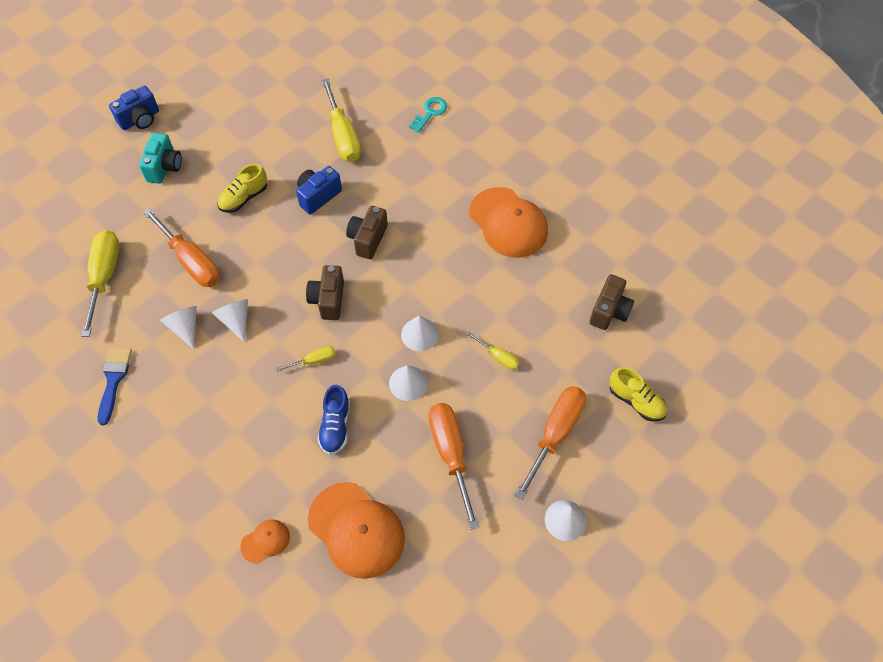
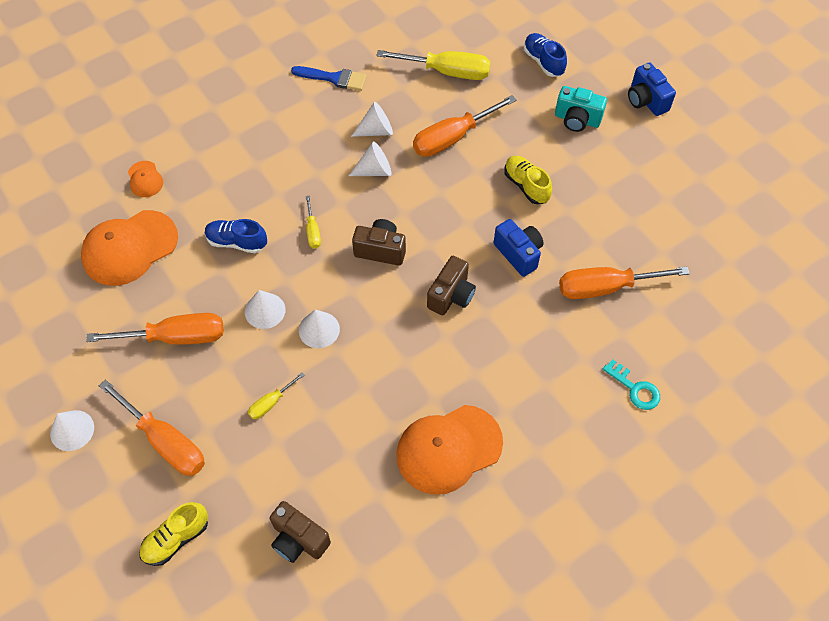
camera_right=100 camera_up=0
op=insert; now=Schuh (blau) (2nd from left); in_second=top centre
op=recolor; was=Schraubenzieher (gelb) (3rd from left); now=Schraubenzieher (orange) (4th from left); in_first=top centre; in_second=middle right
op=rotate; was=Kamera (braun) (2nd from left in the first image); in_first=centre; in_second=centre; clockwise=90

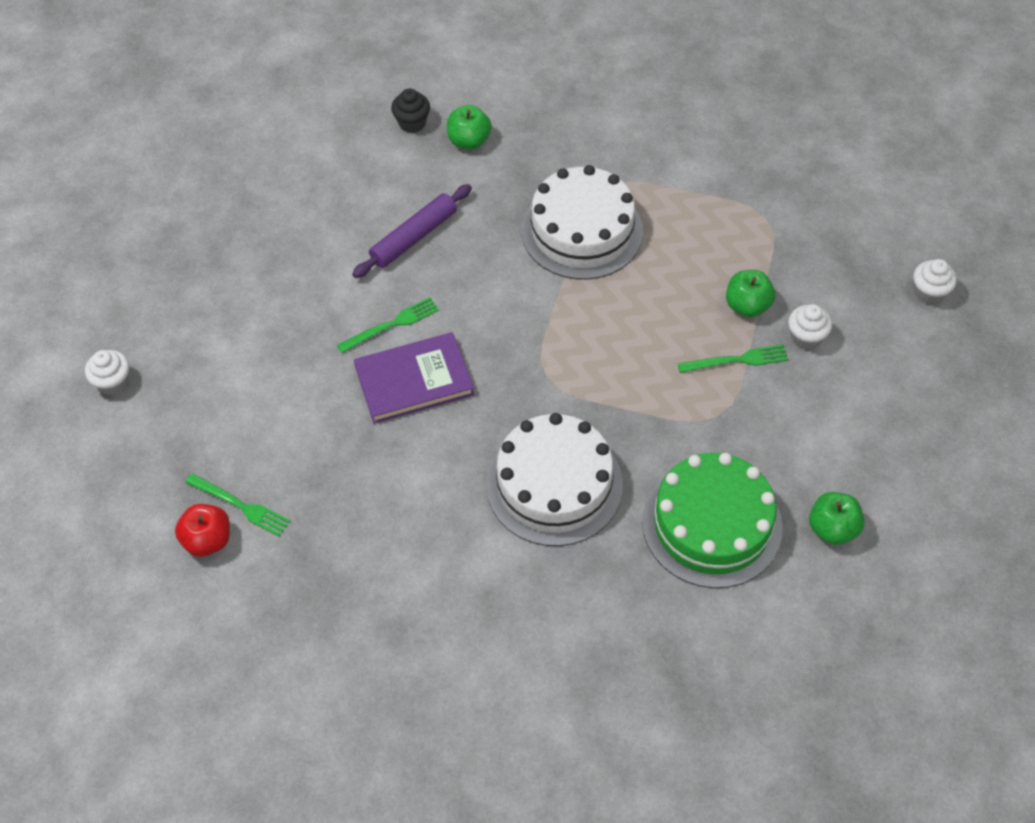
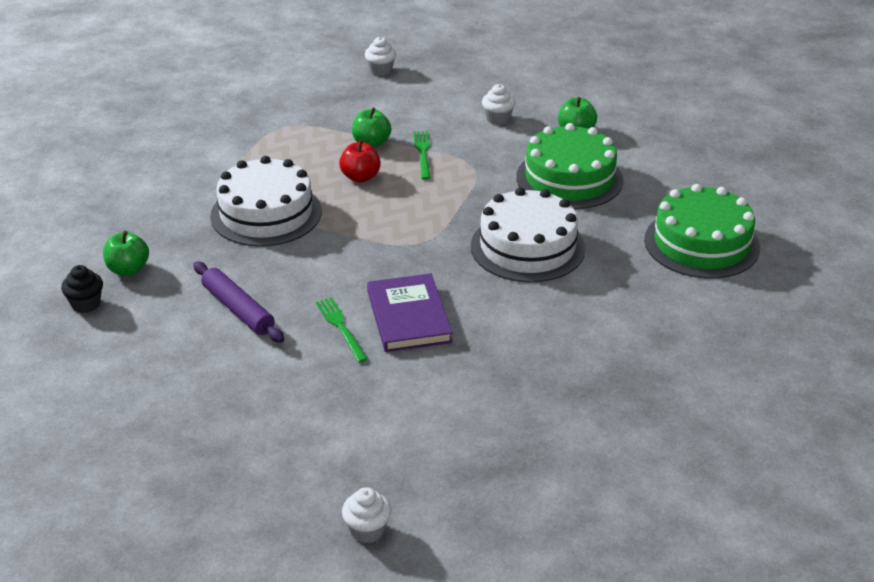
camera_right=-85 camera_up=-20
op=delete; was=Gabel (grün) (1st from left); in_first=middle left
op=insert; now=Kuchen (grün) (2nd from left); in_second=middle right
op=move; was=Apfel (rot); in_first=middle left; in_second=top centre
op=move; was=Muffin (weiß) (2nd from left in the first image); now=Muffin (weiß) (3rd from left); in_first=middle right; in_second=top centre

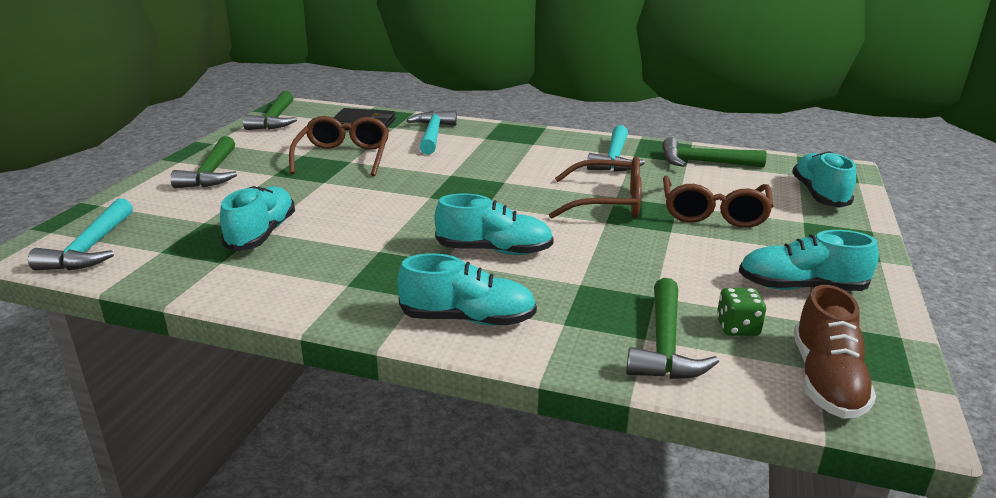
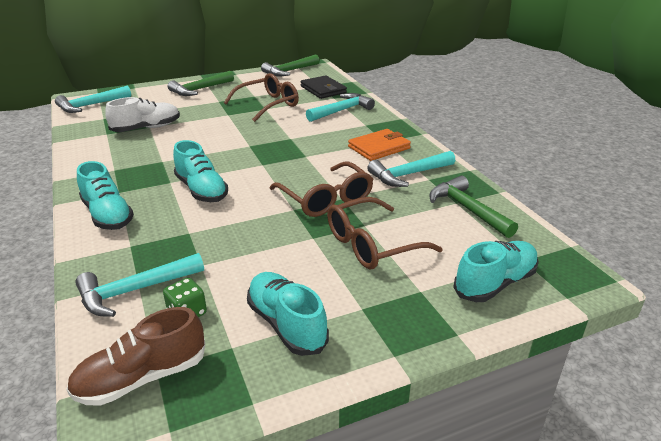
camera_right=50 camera_up=5
op=insert; now=Geldbörse (orange); in_second=top centre
op=recolor; was=Schuh (türkis) (1st from left); now=Schuh (weiß); in_first=middle left; in_second=top left
op=recolor; was=Hammer (grün) (3rd from left); now=Hammer (türkis) (2nd from left); in_first=middle right; in_second=middle left

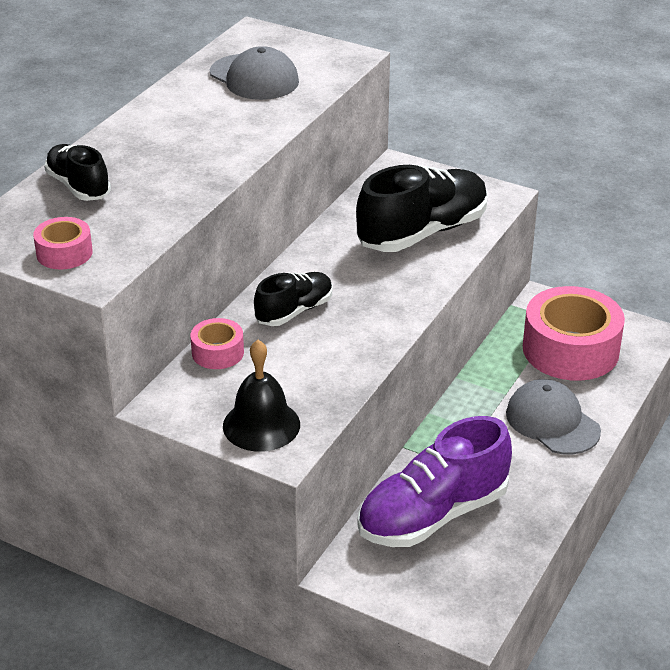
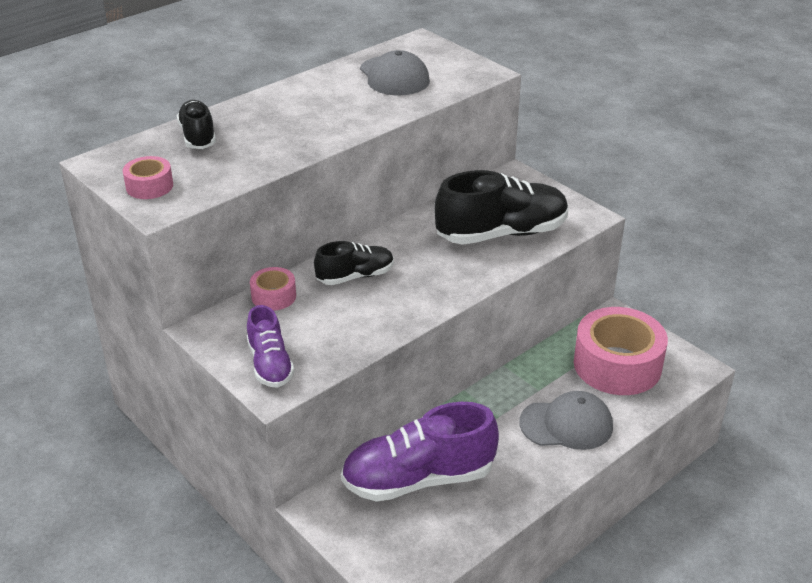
camera_right=20 camera_up=0
op=replace; was=Glocke (schwarz); now=Schuh (lila) (1st from left); in_first=centre; in_second=centre
op=rotate; was=Kappe (grau) (2nd from left); in_first=middle right; in_second=bottom right; clockwise=105

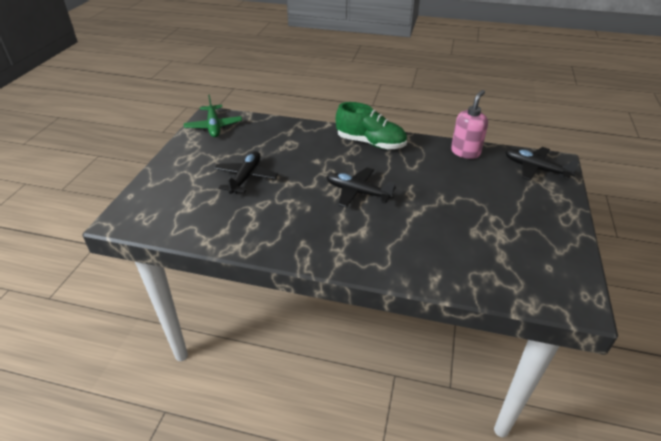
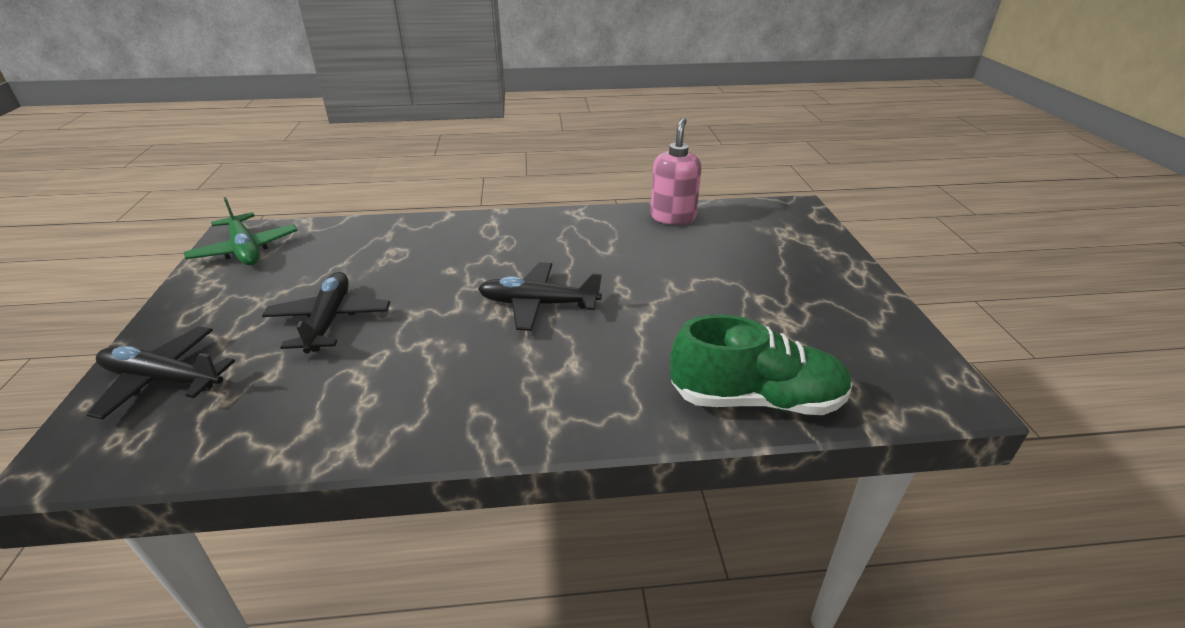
camera_right=-20 camera_up=-5
op=move; was=Schuh (grün); in_first=top centre; in_second=centre
op=move; was=Flugzeug (schwarz) (3rd from left in the first image); now=Flugzeug (schwarz) (1st from left); in_first=middle right; in_second=middle left

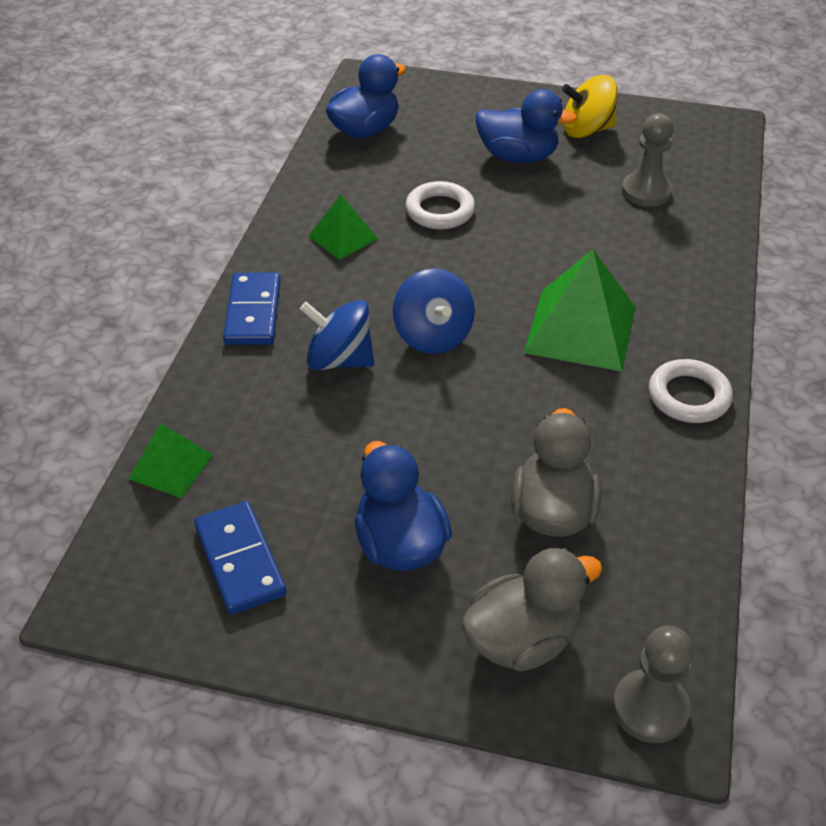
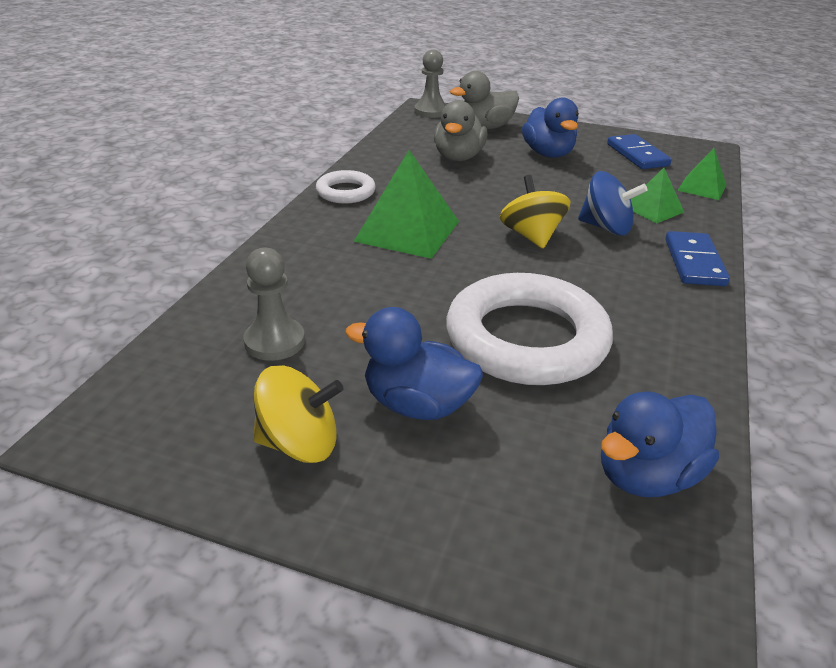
camera_right=-175 camera_up=-10
op=move; was=Pyramide (grün) (2nd from left); in_first=top centre; in_second=top right
op=recolor; was=Kreisel (blau) (2nd from left); now=Kreisel (gelb) (2nd from left); in_first=centre; in_second=top centre
op=resize; was=Ring (weiß) (1st from left in the first image); in_first=top centre; in_second=centre; ratio=2.0

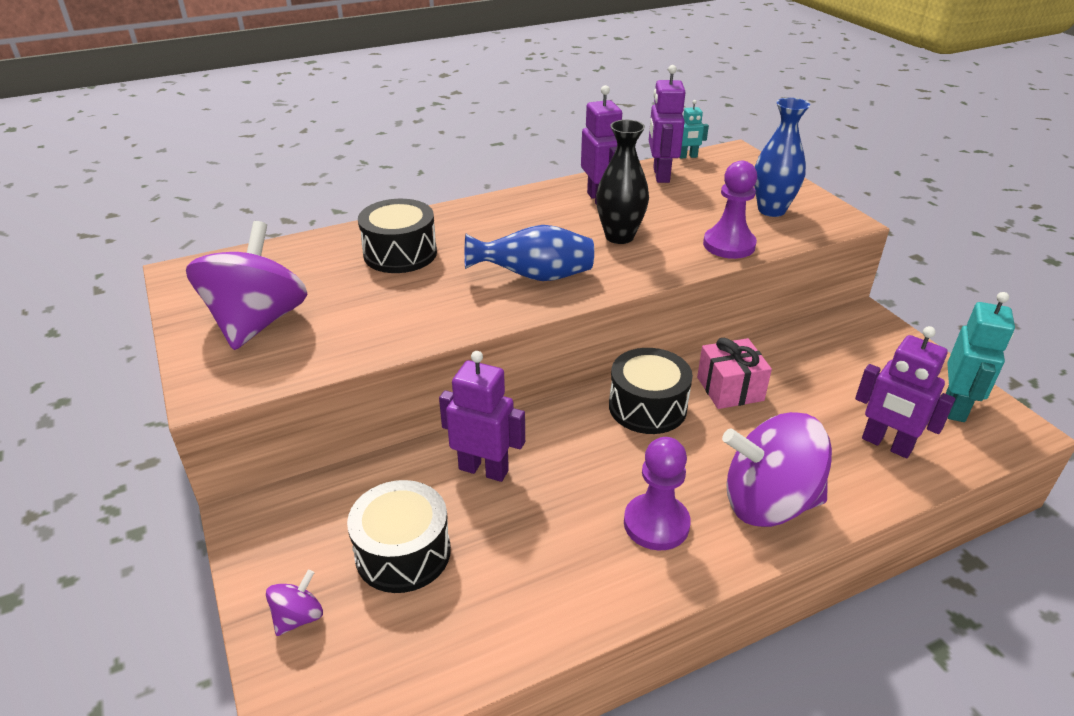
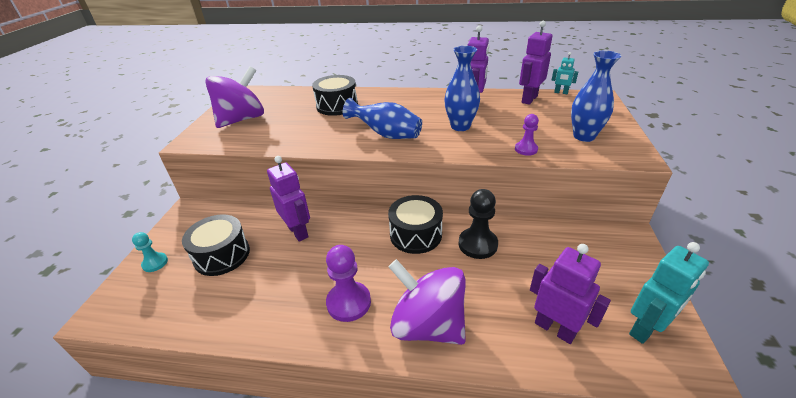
camera_right=35 camera_up=0
op=replace; was=Kreisel (lila) (2nd from left); now=Bauer (türkis); in_first=bottom left; in_second=middle left
op=replace; was=Geschenk (rosa); now=Bauer (schwarz); in_first=middle right; in_second=centre
op=recolor; was=Vase (schwarz); now=Vase (blau) (2nd from left); in_first=top centre; in_second=top centre
op=rotate; was=Roboter (lila) (4th from left); in_first=middle right; in_second=bottom right; clockwise=150
op=resize; was=Bauer (lila) (2nd from left); in_first=top right; in_second=centre; ratio=0.6

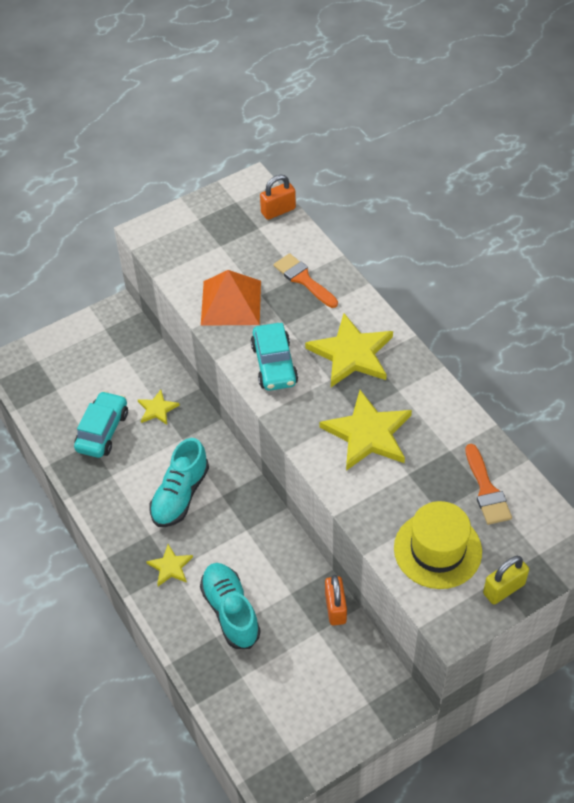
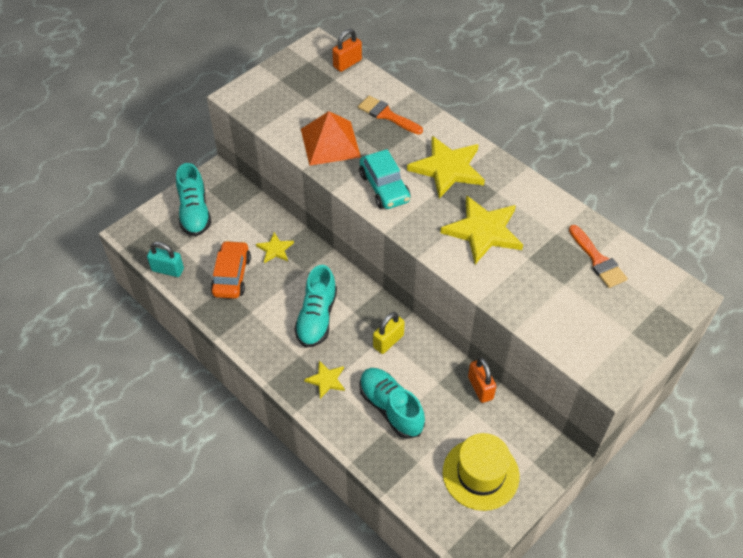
camera_right=-15 camera_up=0
op=insert; now=Vorhängeschloss (türkis); in_second=middle left
op=insert; now=Schuh (türkis) (1st from left); in_second=middle left
op=move; was=Hut (gelb); in_first=bottom right; in_second=bottom centre
op=move; was=Vorhängeschloss (gelb); in_first=bottom right; in_second=centre
op=recolor; was=Auto (türkis) (1st from left); now=Auto (orange); in_first=middle left; in_second=middle left

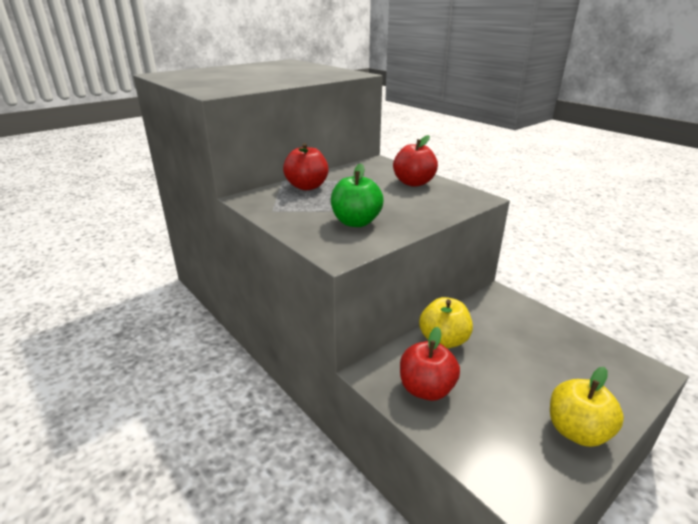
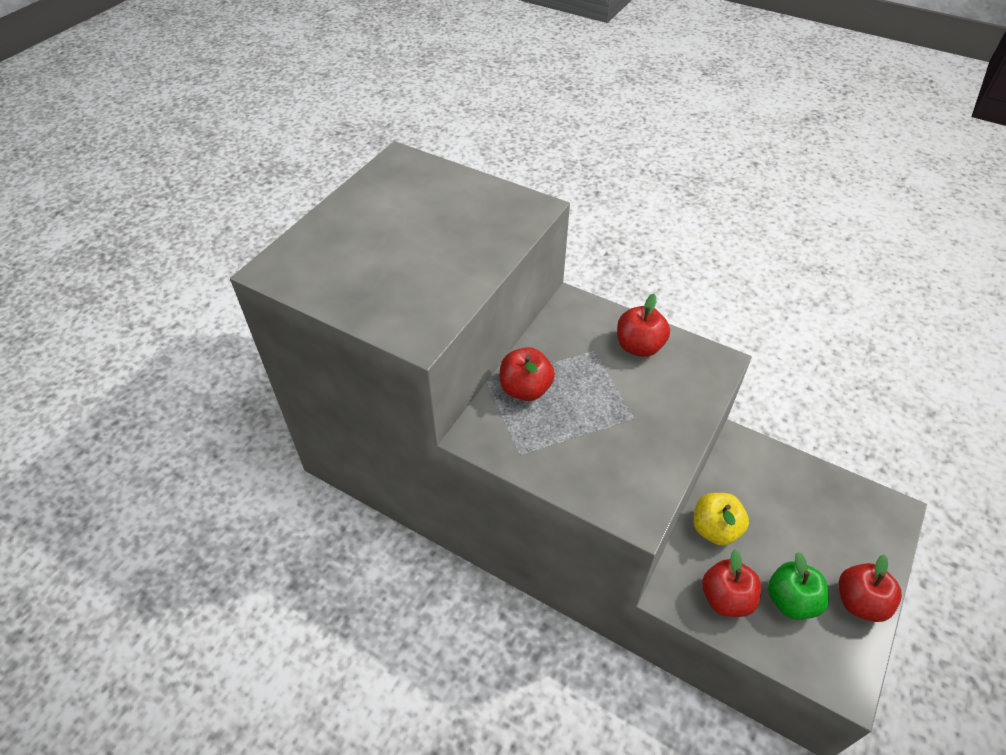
camera_right=-20 camera_up=20
op=move; was=Apfel (grün); in_first=centre; in_second=bottom right
op=recolor; was=Apfel (gelb) (2nd from left); now=Apfel (rot) (4th from left); in_first=bottom right; in_second=bottom right

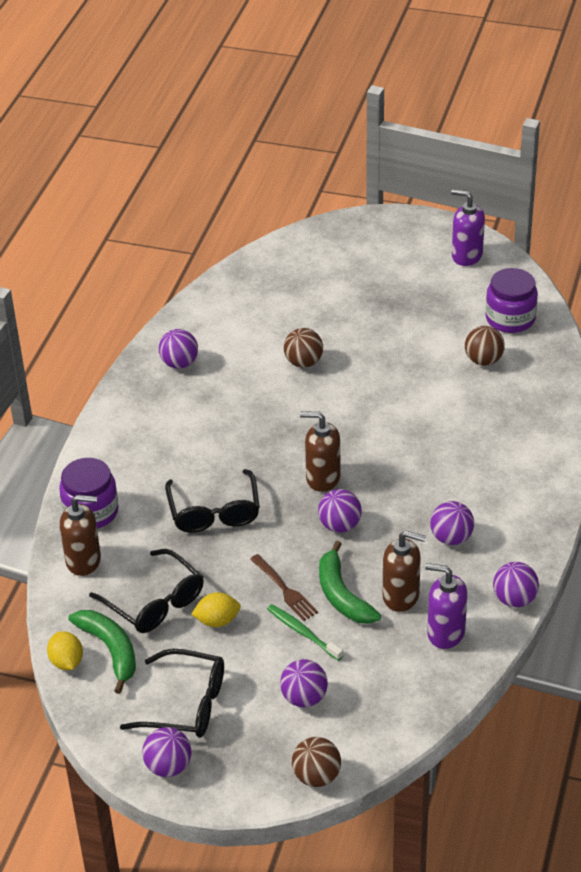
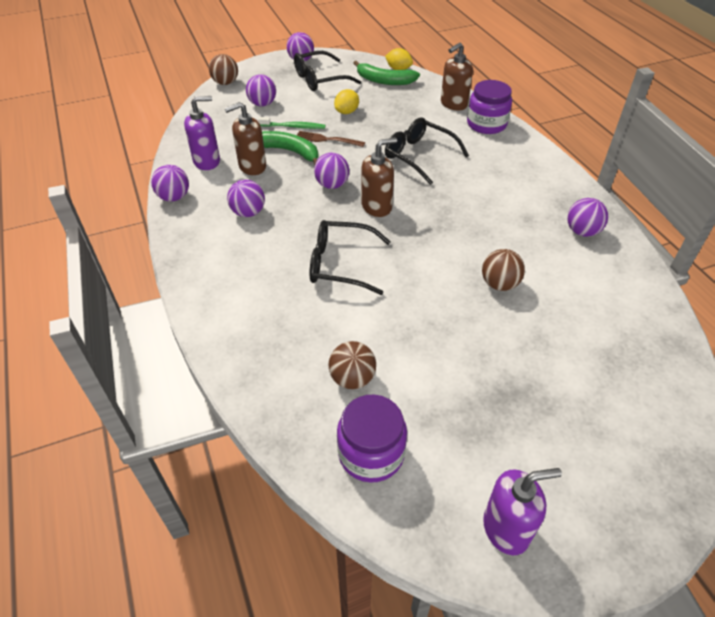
camera_right=140 camera_up=5
op=move; was=Brille (schwarz) (1st from left in the first image); now=Brille (schwarz) (2nd from left); in_first=bottom left; in_second=centre

